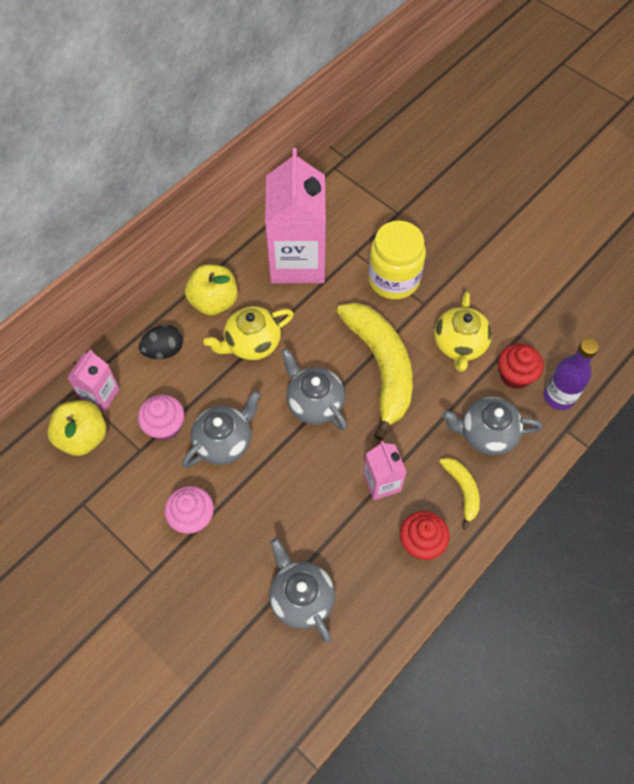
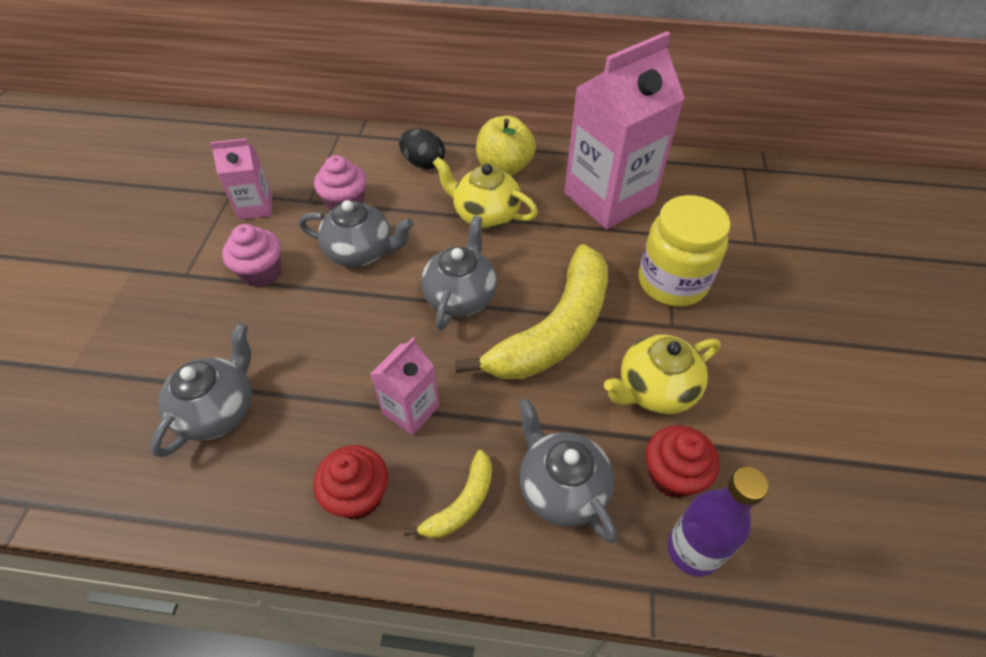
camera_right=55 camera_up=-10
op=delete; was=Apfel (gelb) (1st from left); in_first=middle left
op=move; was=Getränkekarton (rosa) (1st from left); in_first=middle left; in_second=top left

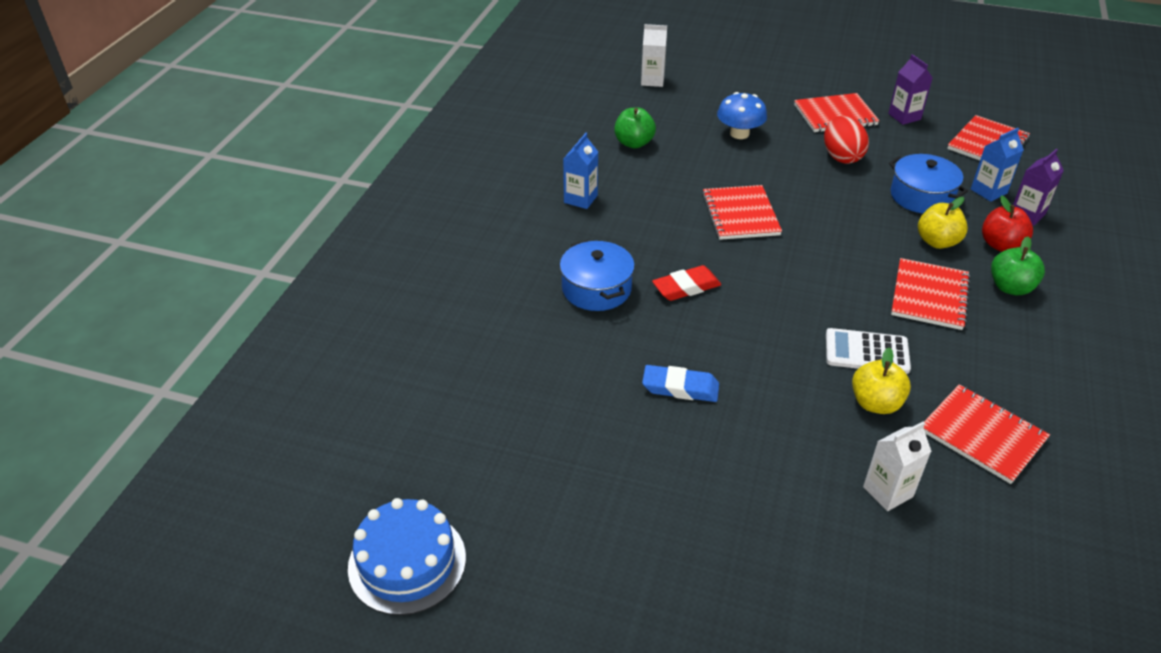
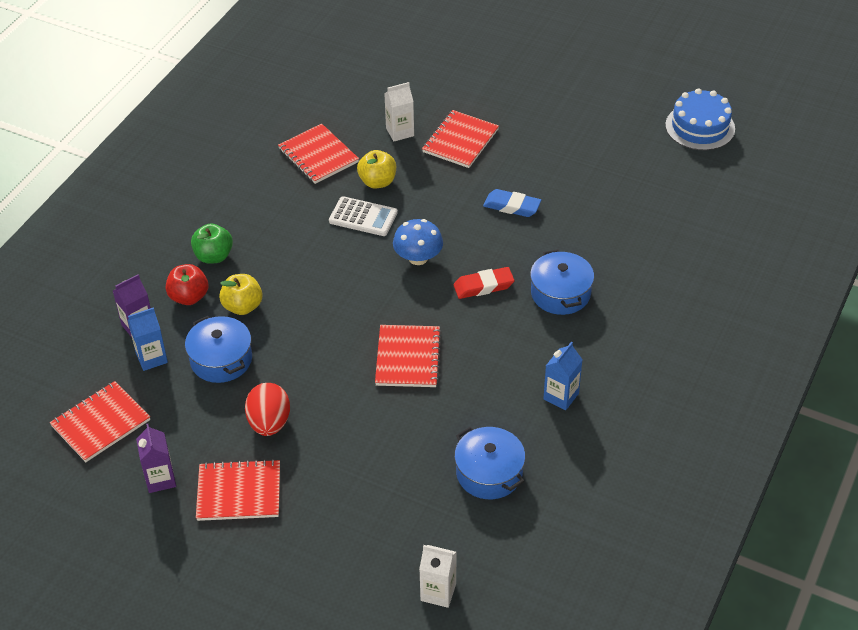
camera_right=-170 camera_up=5
op=move; was=Pilz (blau); in_first=top centre; in_second=centre
op=move; was=Notizbuch (rot) (3rd from left in the first image); now=Notizbuch (rot) (5th from left); in_first=middle right; in_second=top centre
op=replace; was=Apfel (grün) (1st from left); now=Kochtopf (blau) (2nd from left); in_first=top centre; in_second=bottom centre

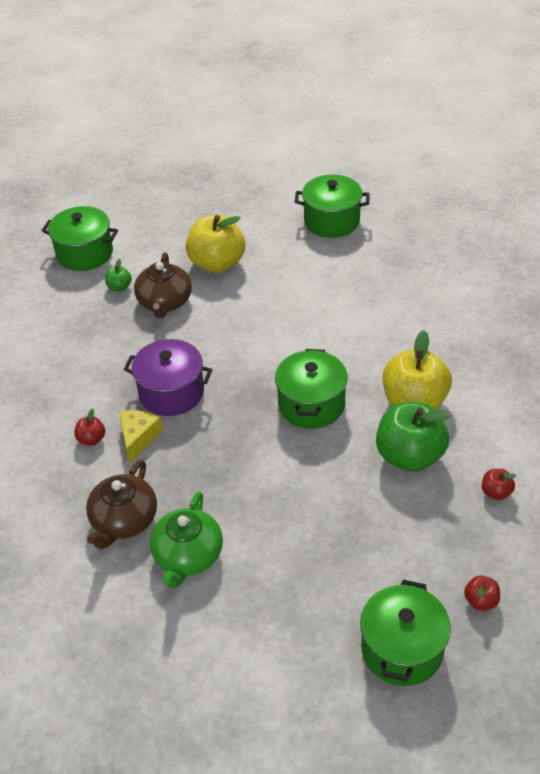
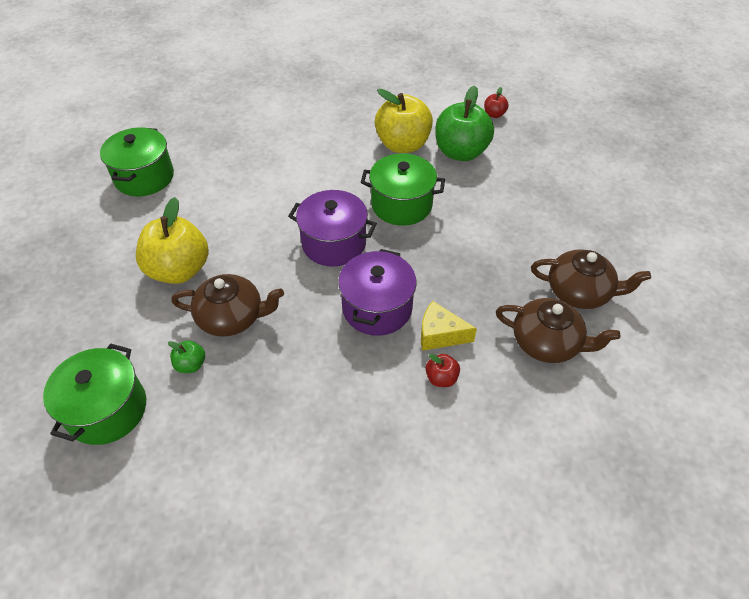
camera_right=-90 camera_up=5
op=delete; was=Kochtopf (grün) (4th from left); in_first=bottom right
op=delete; was=Apfel (rot) (2nd from left); in_first=bottom right
op=insert; now=Kochtopf (lila) (1st from left); in_second=centre
op=recolor; was=Teekanne (grün); now=Teekanne (braun) (3rd from left); in_first=bottom centre; in_second=middle right

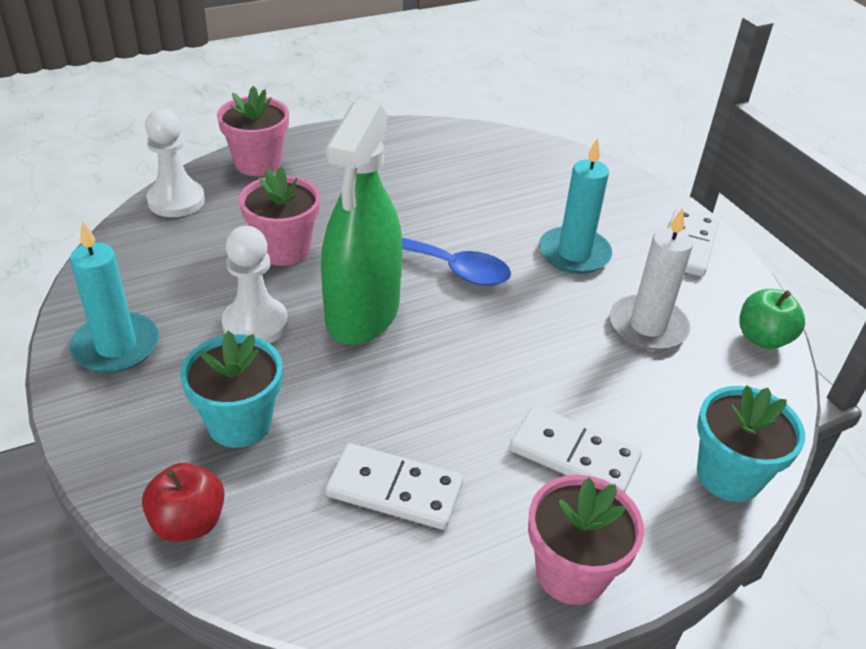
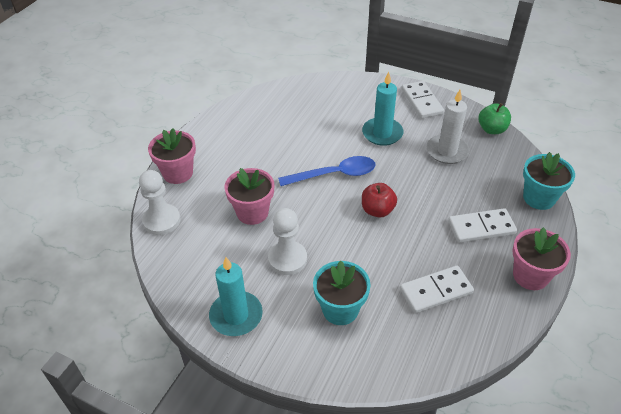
camera_right=-35 camera_up=5
op=delete; was=Sprühflasche (grün); in_first=centre
op=move; was=Apfel (rot); in_first=bottom left; in_second=centre

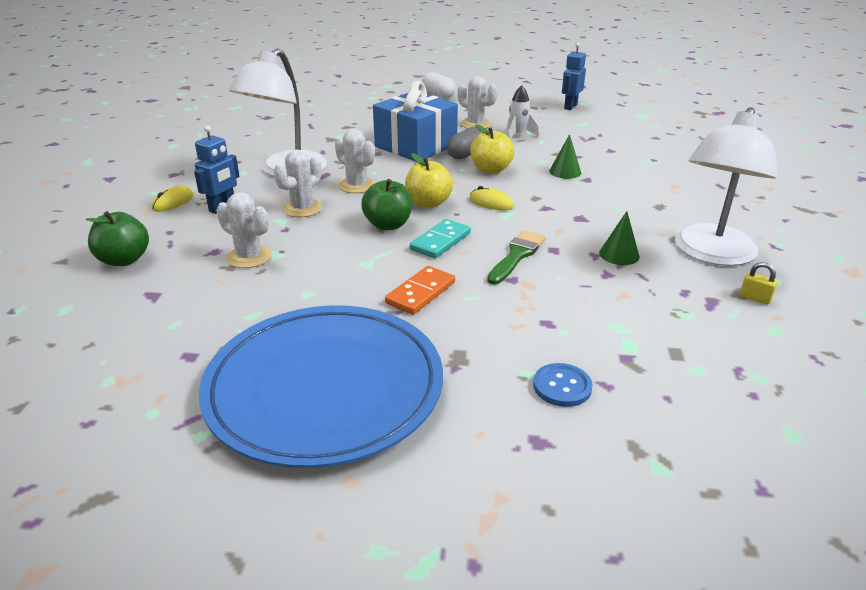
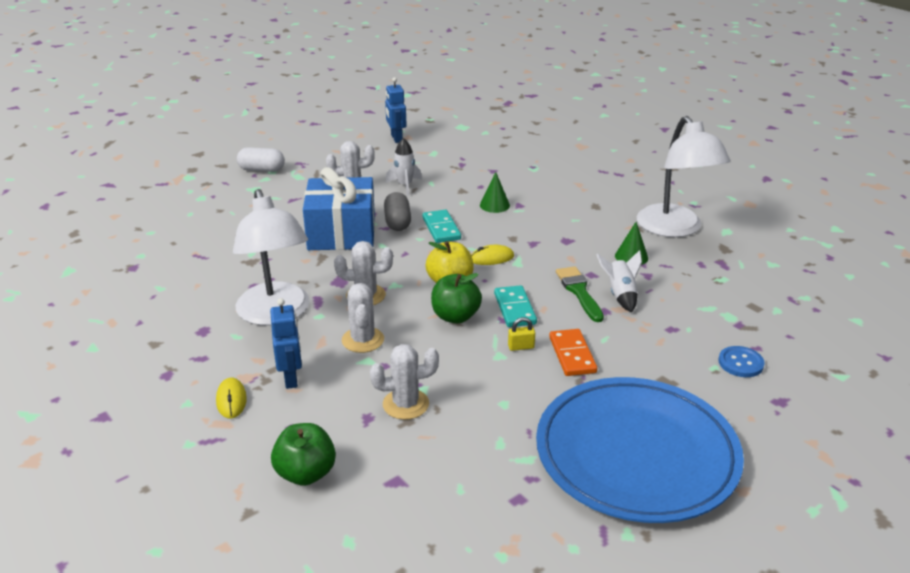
camera_right=-45 camera_up=0
op=insert; now=Rakete (weiß) (2nd from left); in_second=middle right
op=move; was=Vorhängeschloss (gelb); in_first=middle right; in_second=centre
op=replace; was=Apfel (gelb) (2nd from left); now=Dominostein (türkis) (1st from left); in_first=top centre; in_second=centre

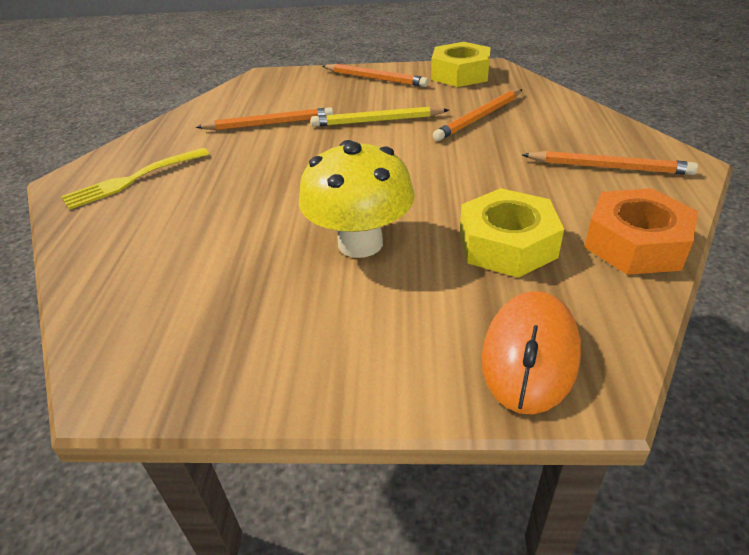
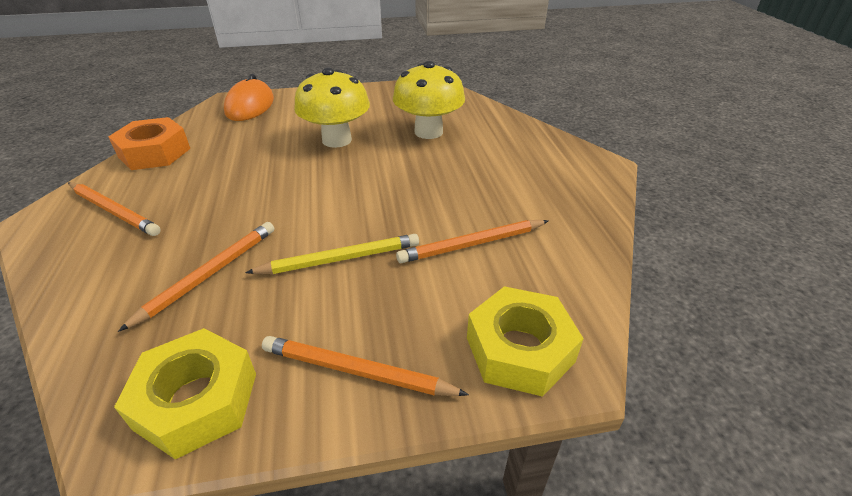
camera_right=165 camera_up=0
op=delete; was=Gabel (gelb); in_first=top left
op=insert; now=Pilz (gelb) (2nd from left); in_second=top centre
op=move; was=Sechskantmutter (gelb) (2nd from left); in_first=middle right; in_second=bottom centre
op=rotate; was=Bleistift (orange) (4th from left in the first image); in_first=top right; in_second=middle left; clockwise=-150

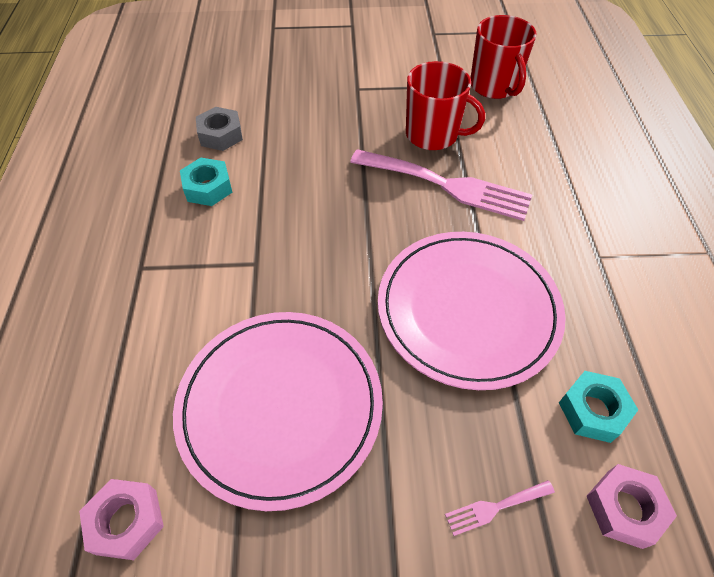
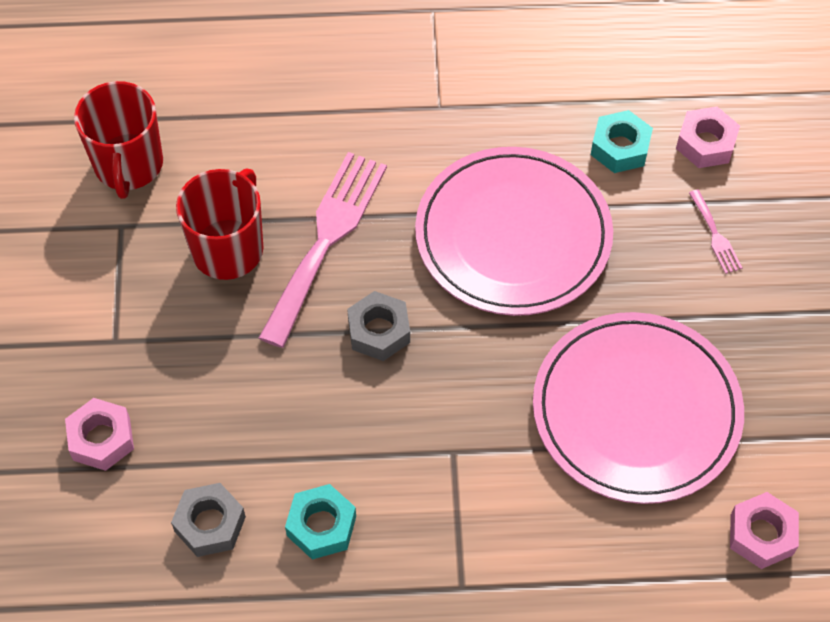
camera_right=-90 camera_up=5
op=insert; now=Sechskantmutter (rosa) (1st from left); in_second=bottom left
op=insert; now=Sechskantmutter (grau) (2nd from left); in_second=centre
op=rotate; was=Tasse (rot) (2nd from left in the first image); in_first=top right; in_second=top left; clockwise=105

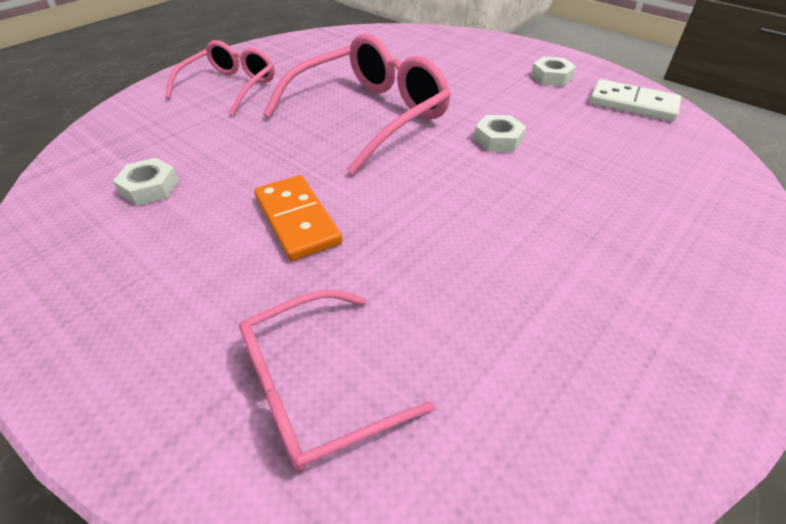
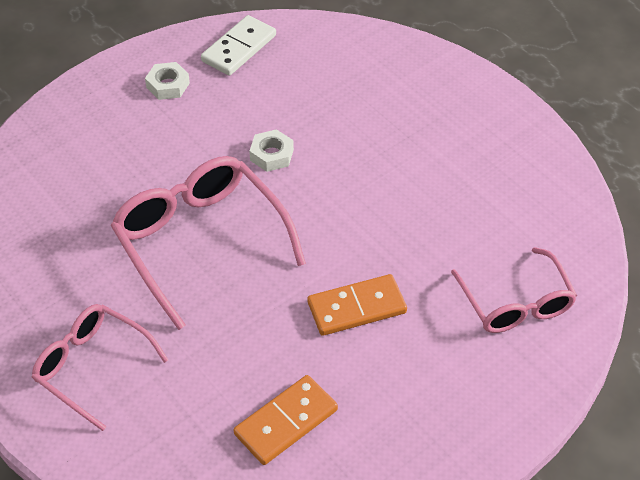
camera_right=-80 camera_up=5
op=replace; was=Sechskantmutter (weiß) (1st from left); now=Dominostein (orange) (1st from left); in_first=middle left; in_second=bottom centre

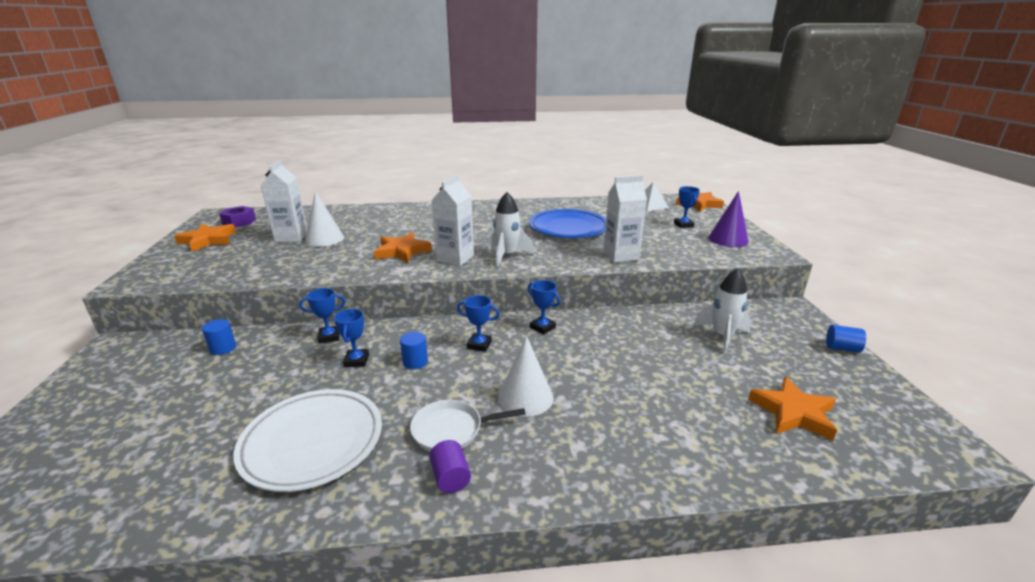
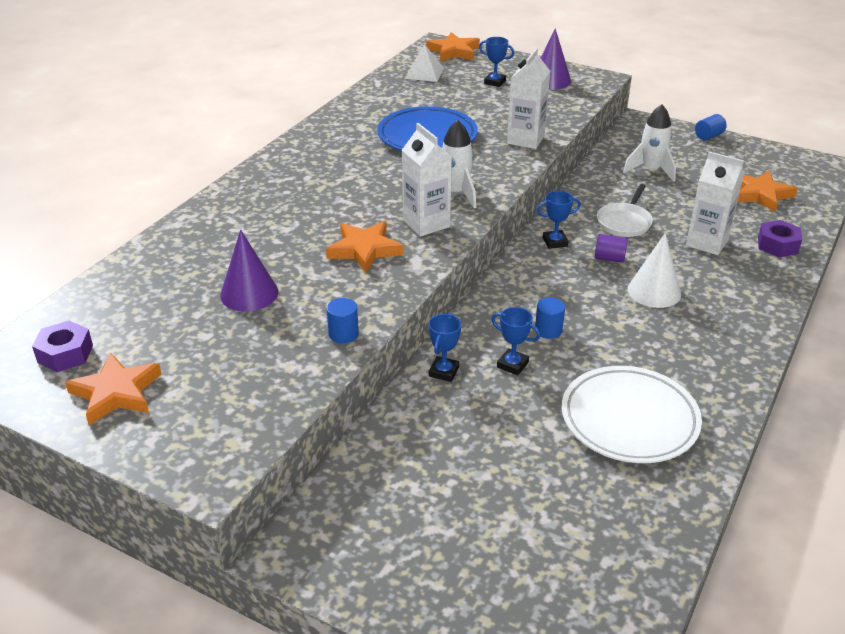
camera_right=-55 camera_up=10
op=delete; was=Pokal (blau) (3rd from left); in_first=centre
op=insert; now=Sechskantmutter (lila) (2nd from left); in_second=middle right
op=move; was=Vollzylinder (blau) (1st from left); in_first=middle left; in_second=centre
op=move; was=Getränkekarton (weiß) (1st from left in the first image); now=Getränkekarton (weiß) (3rd from left); in_first=middle left; in_second=top right
op=move; was=Pfanne (weiß); in_first=bottom centre; in_second=top right
op=move; was=Vollzylinder (lila); in_first=bottom centre; in_second=middle right
op=recolor; was=Kegel (weiß) (1st from left); now=Kegel (lila) (1st from left); in_first=middle left; in_second=middle left

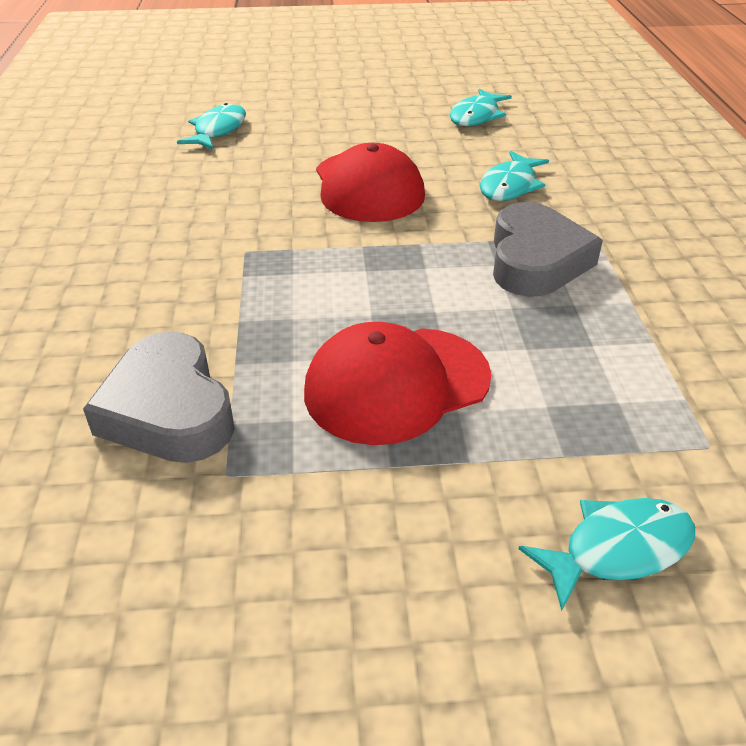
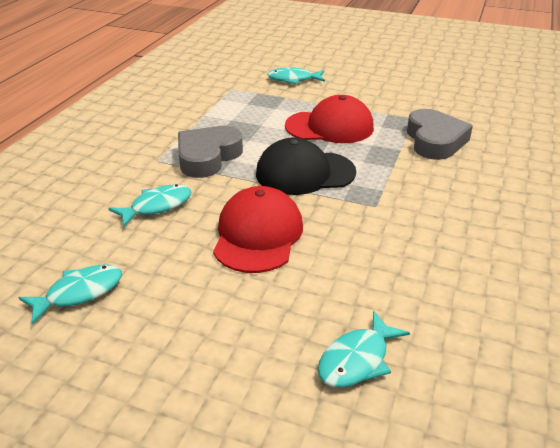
camera_right=-155 camera_up=-5
op=insert; now=Kappe (schwarz); in_second=centre

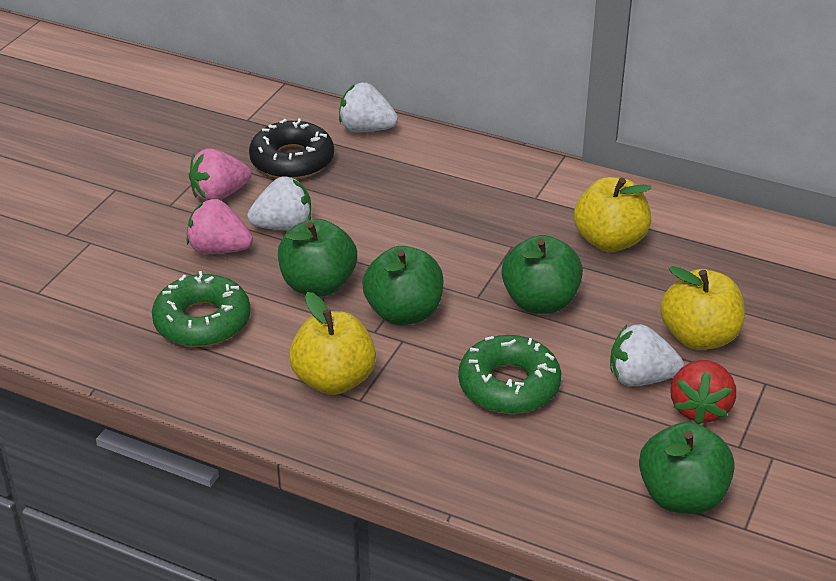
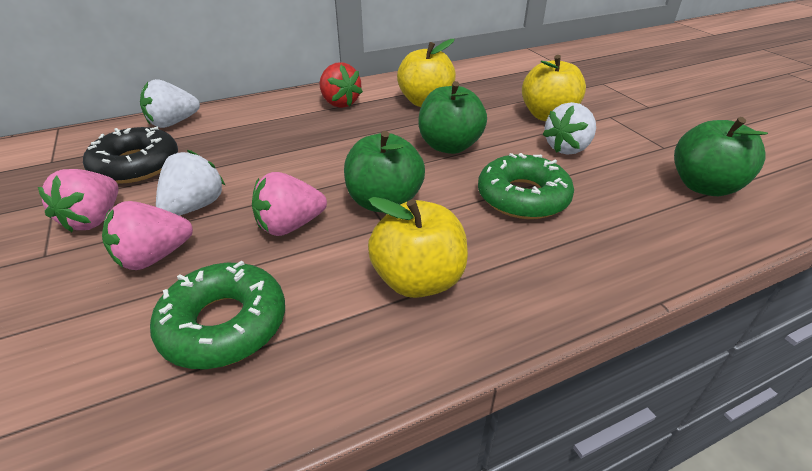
camera_right=-50 camera_up=0
op=move; was=Erdbeere (rot); in_first=bottom right; in_second=top centre
op=replace; was=Apfel (grün) (1st from left); now=Erdbeere (rosa) (3rd from left); in_first=centre; in_second=centre

